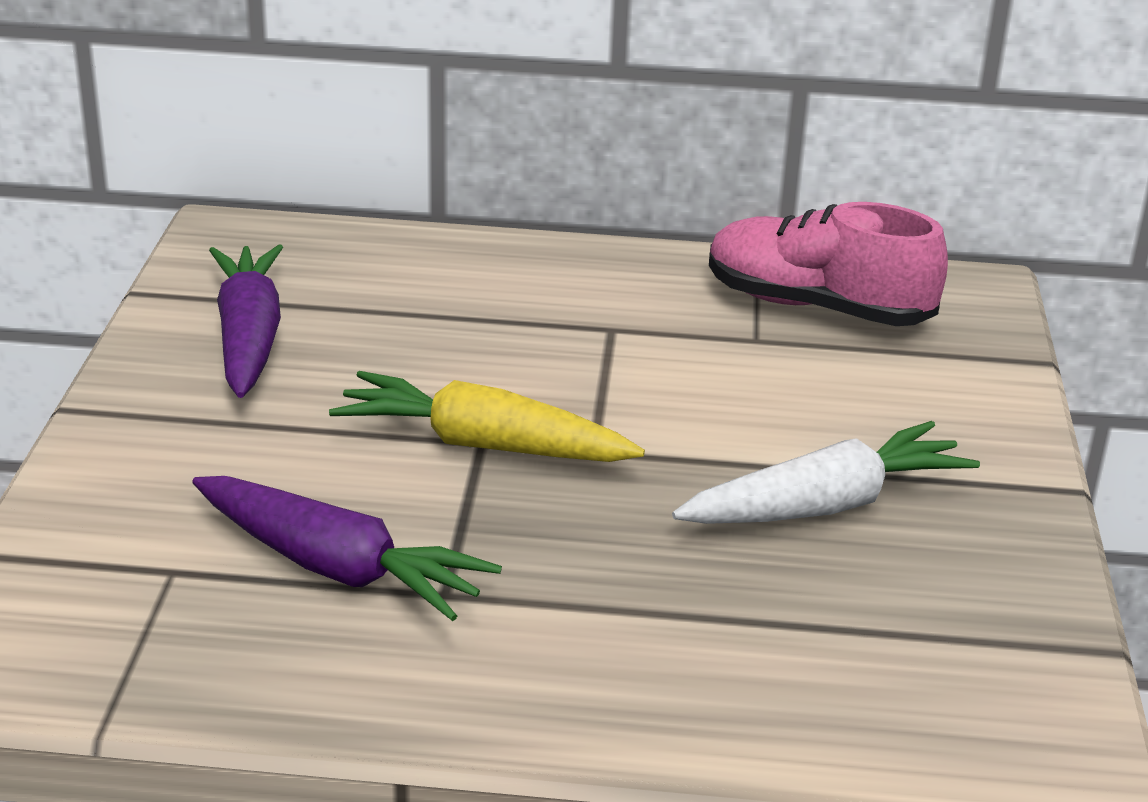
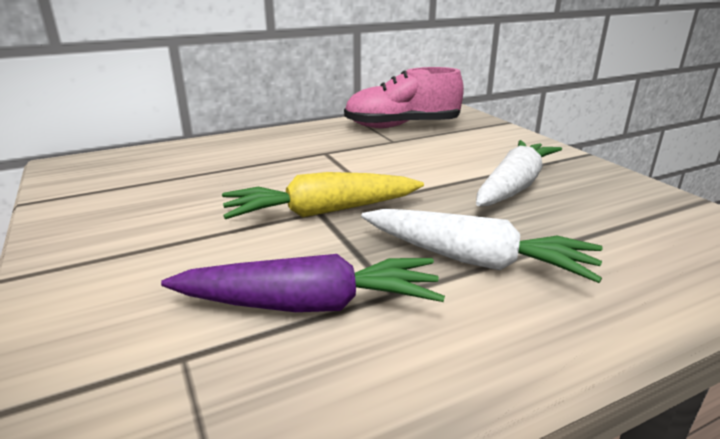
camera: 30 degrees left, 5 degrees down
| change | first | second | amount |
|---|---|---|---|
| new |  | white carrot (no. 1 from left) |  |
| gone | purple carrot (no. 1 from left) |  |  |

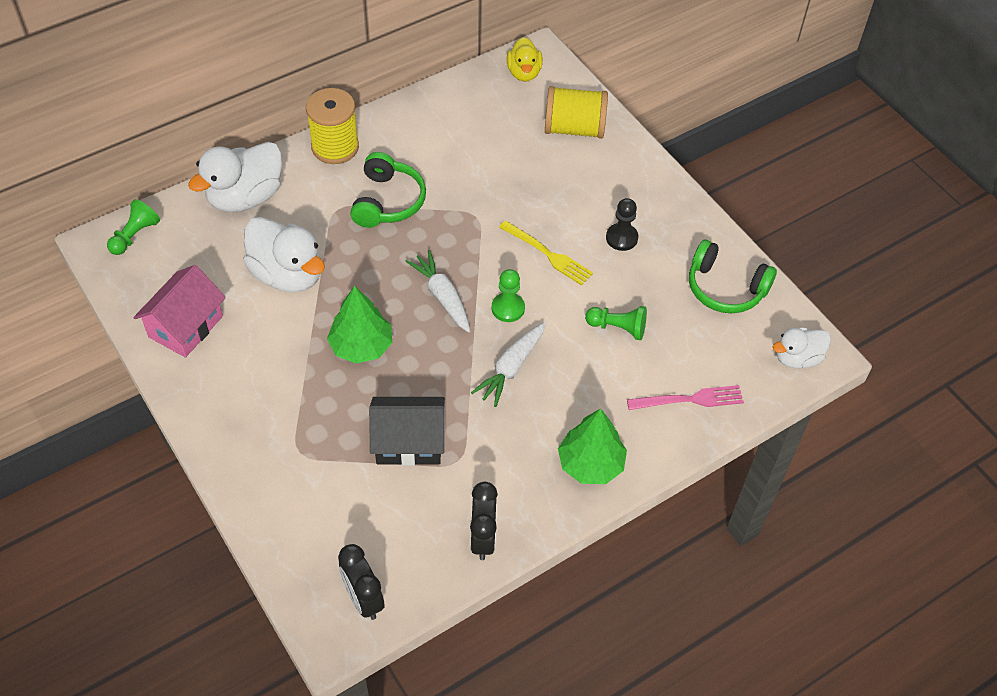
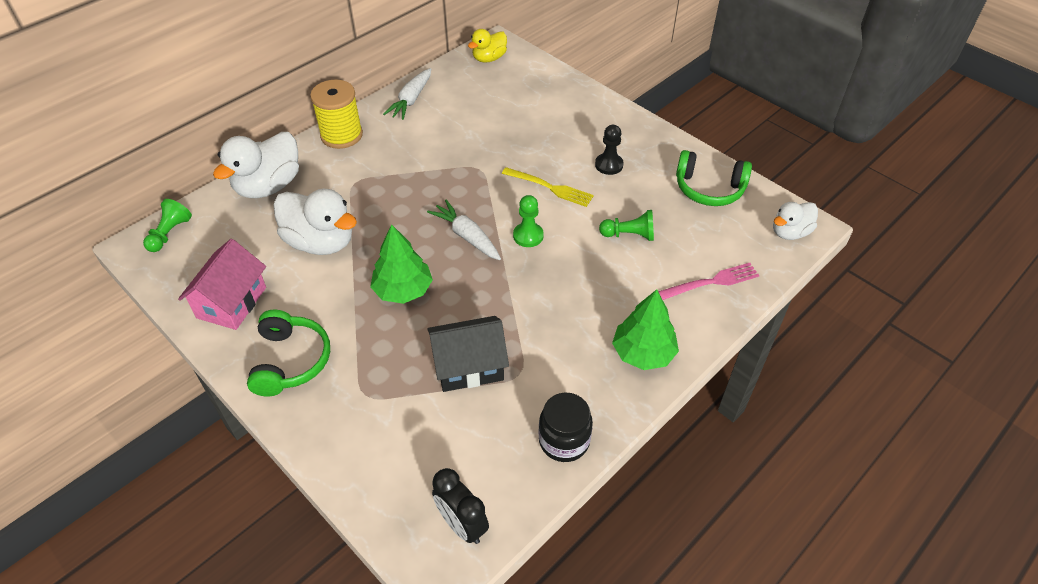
camera: 10 degrees left, 5 degrees down
| change | first | second | amount |
|---|---|---|---|
| shifted | green headphones (no. 1 from left) |  |  |
| shifted | white carrot (no. 2 from left in the first image) | white carrot (no. 1 from left) |  |
| rotated | yellow duck |  | 60 degrees clockwise |
| swapped | black clock (no. 2 from left) | black jar |  |
| gone | yellow spool (no. 2 from left) |  |  |

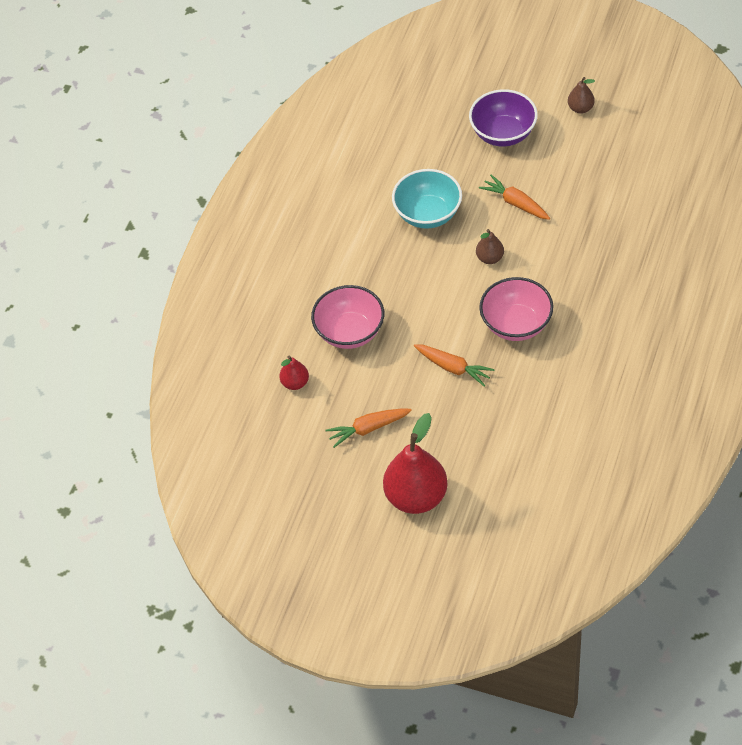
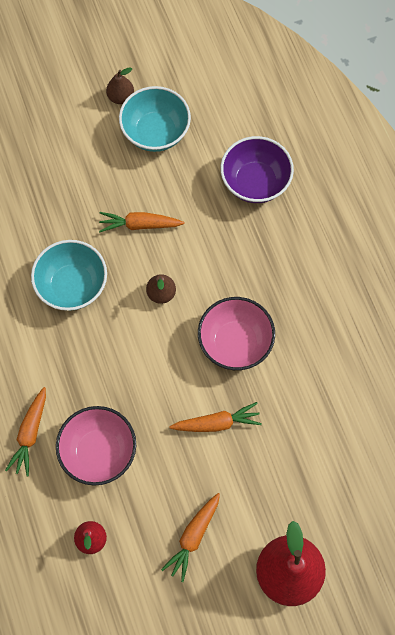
camera: 45 degrees left, 15 degrees up
| change | first | second | amount |
|---|---|---|---|
| new |  | orange carrot (no. 1 from left) |  |
| new |  | turquoise bowl (no. 2 from left) |  |
| shifted | purple bowl |  |  |

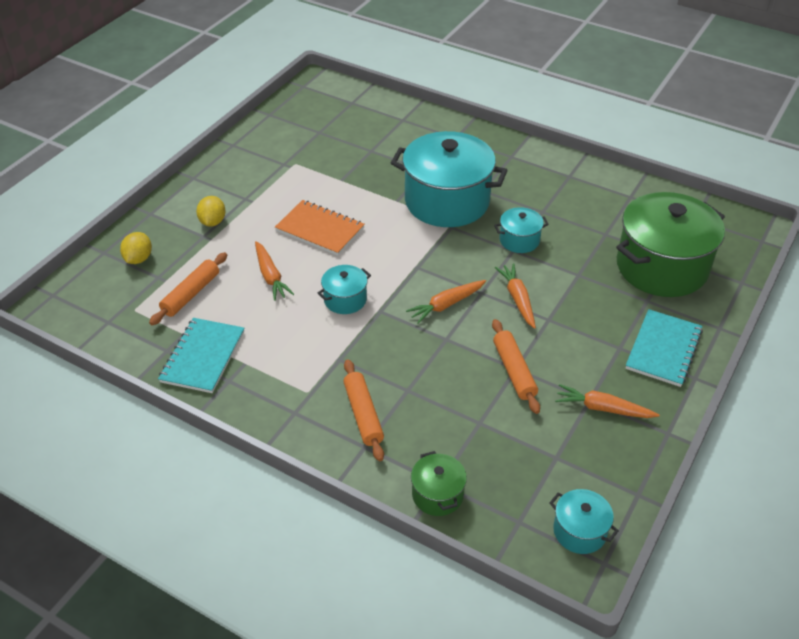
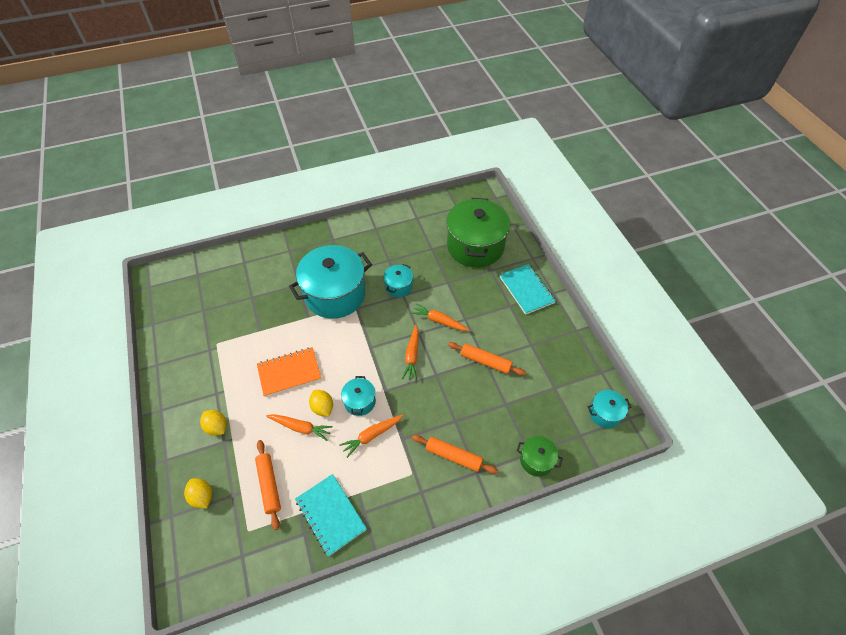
camera: 50 degrees left, 10 degrees up
| change | first | second | amount |
|---|---|---|---|
| new |  | yellow lemon (no. 3 from left) |  |
| shifted | orange carrot (no. 4 from left in the first image) | orange carrot (no. 2 from left) |  |

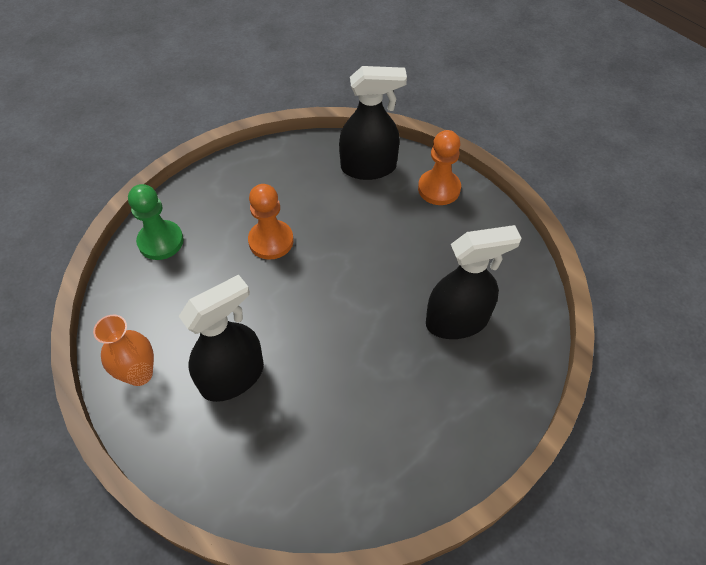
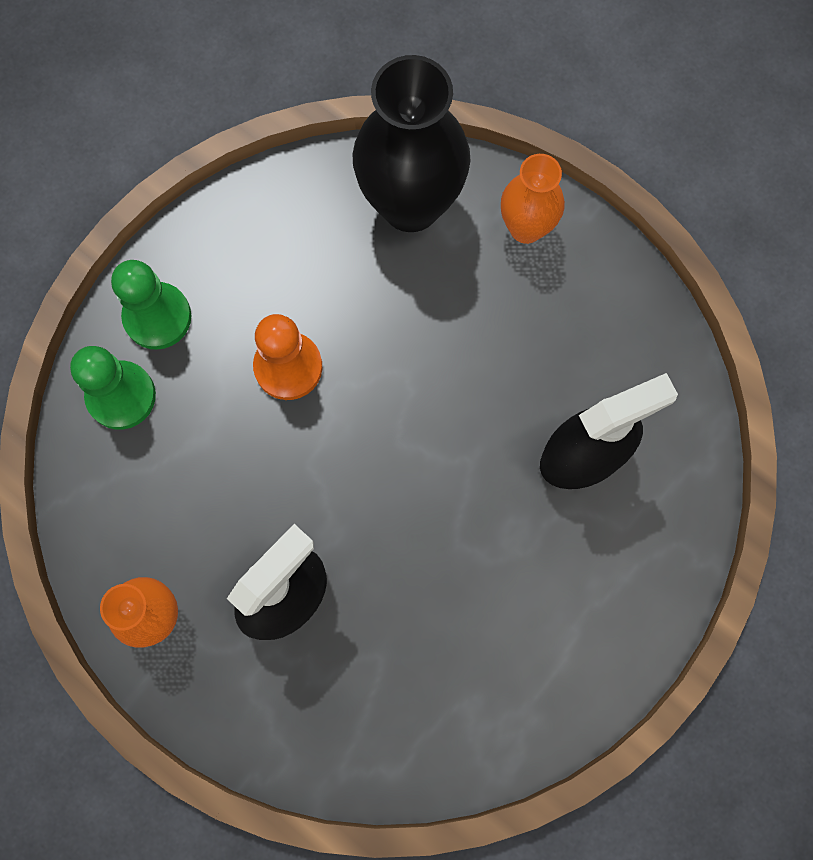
camera: 10 degrees left, 20 degrees up
| change | first | second | amount |
|---|---|---|---|
| new |  | green pawn (no. 2 from left) |  |
| swapped | black spray bottle (no. 2 from left) | black vase |  |
| swapped | orange pawn (no. 2 from left) | orange vase (no. 2 from left) |  |

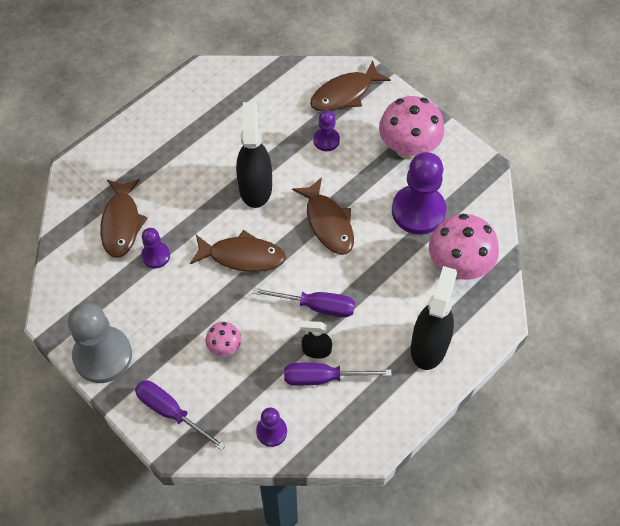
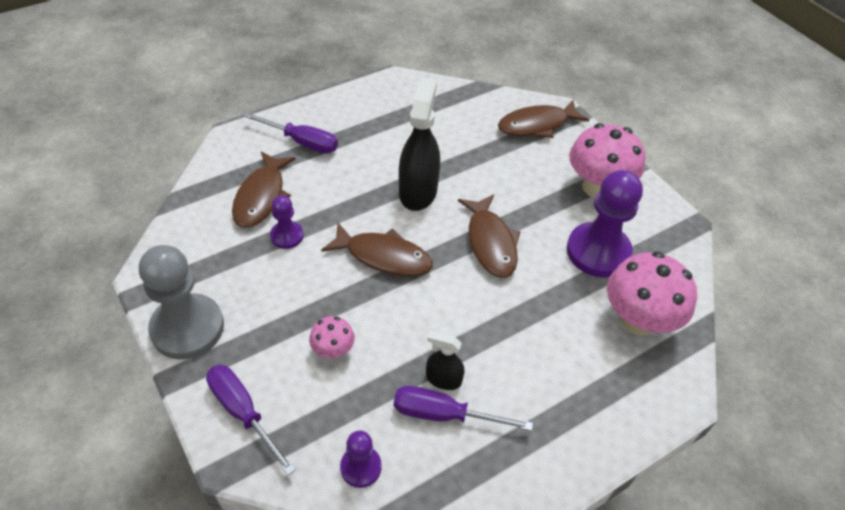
camera: 10 degrees right, 10 degrees down
| change | first | second | amount |
|---|---|---|---|
| shifted | purple screwdriver (no. 2 from left) |  |  |
| gone | purple pawn (no. 3 from left) |  |  |
| gone | black spray bottle (no. 3 from left) |  |  |

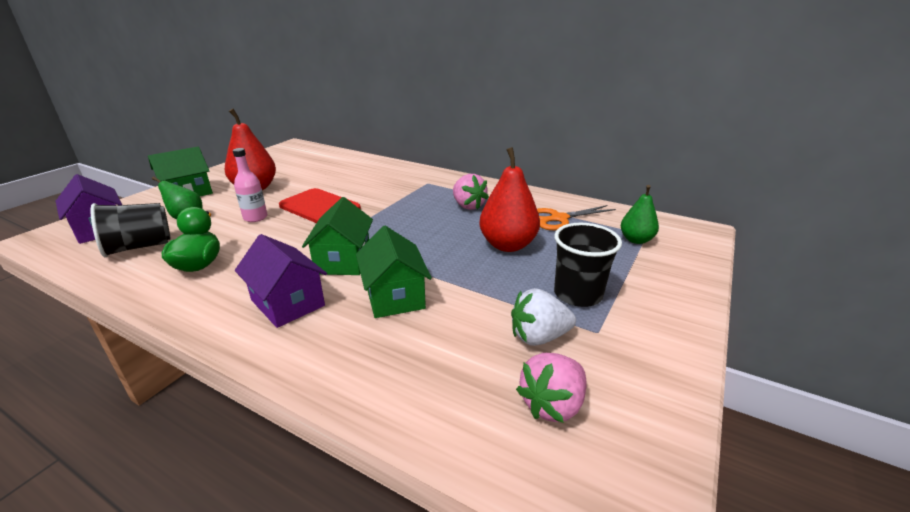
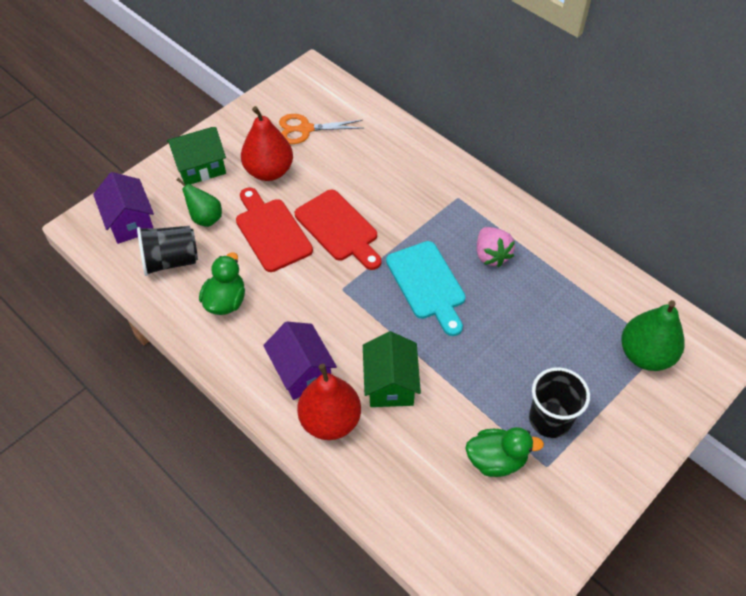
camera: 15 degrees right, 25 degrees up
| change | first | second | amount |
|---|---|---|---|
| swapped | pink bottle | red cutting board (no. 1 from left) |  |
| shifted | orange scissors |  |  |
| shifted | red pear (no. 2 from left) |  |  |
| new |  | turquoise cutting board |  |
| swapped | white strawberry | green duck (no. 2 from left) |  |
| scaled | green pear (no. 2 from left) |  | x1.63 |
| gone | green house (no. 2 from left) |  |  |
| gone | pink strawberry (no. 2 from left) |  |  |

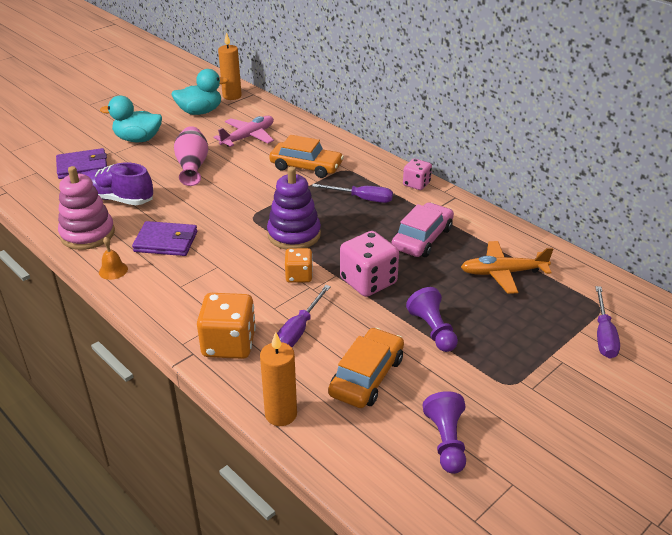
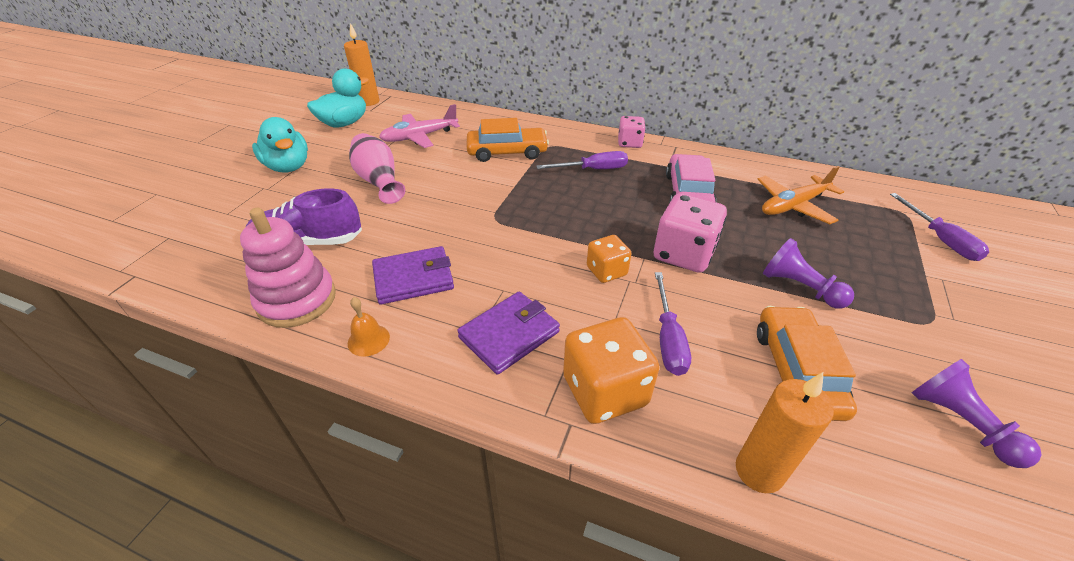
camera: 25 degrees left, 5 degrees up
| change | first | second | amount |
|---|---|---|---|
| rotated | turquoise duck (no. 1 from left) |  | 105 degrees counterclockwise |
| rotated | pink plane |  | 135 degrees counterclockwise |
| shifted | purple wallet (no. 1 from left in the first image) | purple wallet (no. 2 from left) |  |
| gone | purple stacking toy |  |  |

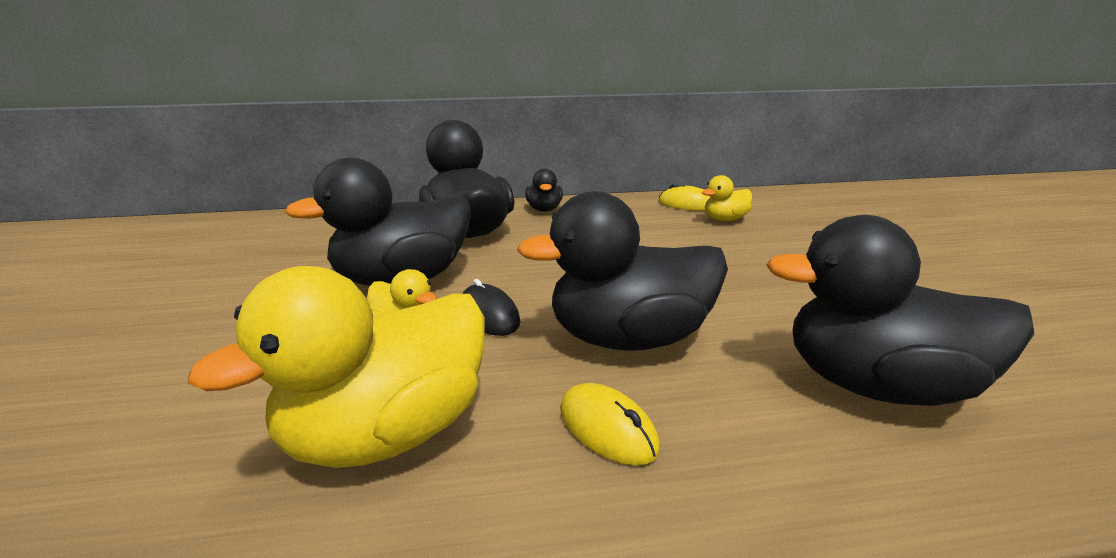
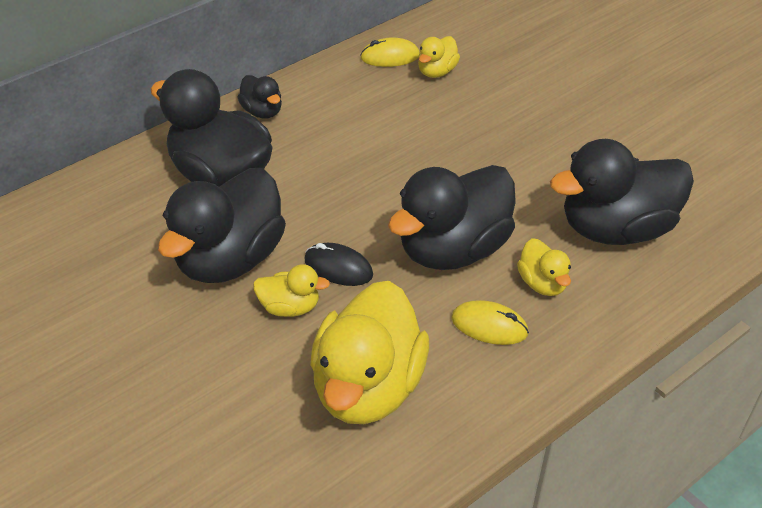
camera: 30 degrees left, 20 degrees up
| change | first | second | amount |
|---|---|---|---|
| new |  | yellow duck (no. 4 from left) |  |

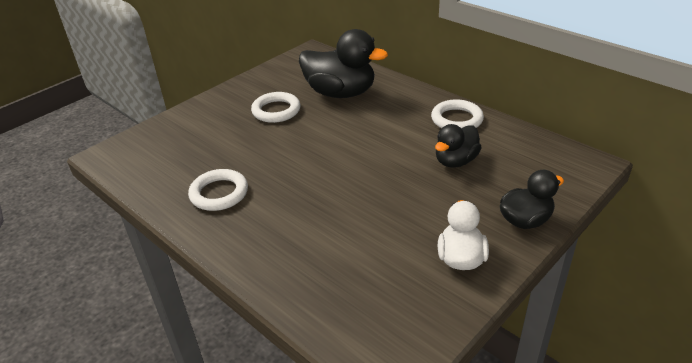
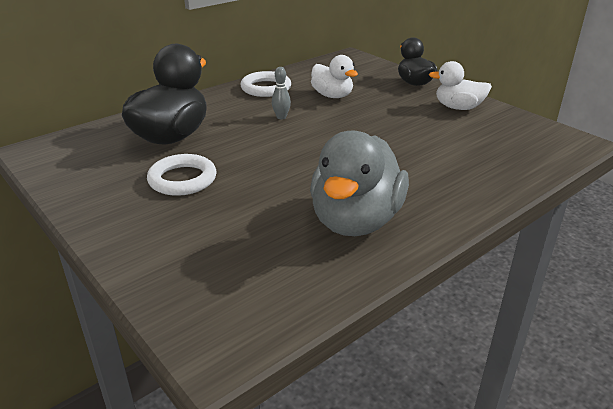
camera: 85 degrees left, 5 degrees down
| change | first | second | amount |
|---|---|---|---|
| new |  | grey bowling pin |  |
| swapped | white ring (no. 1 from left) | grey duck |  |
| repainted | black duck (no. 2 from left) | white duck (no. 1 from left) |  |

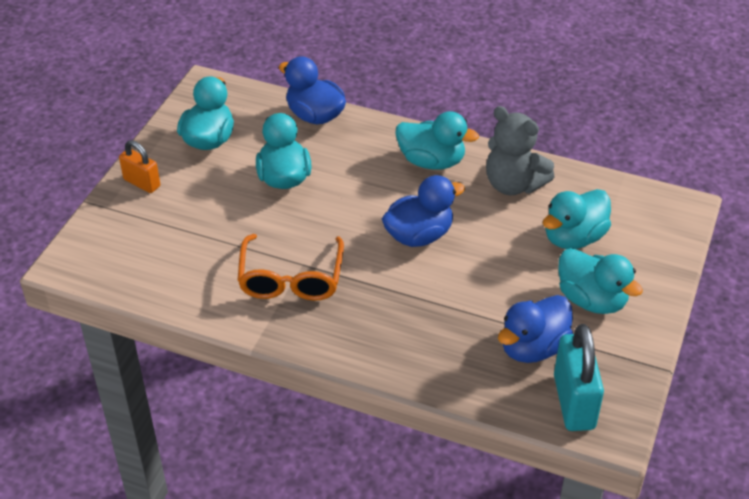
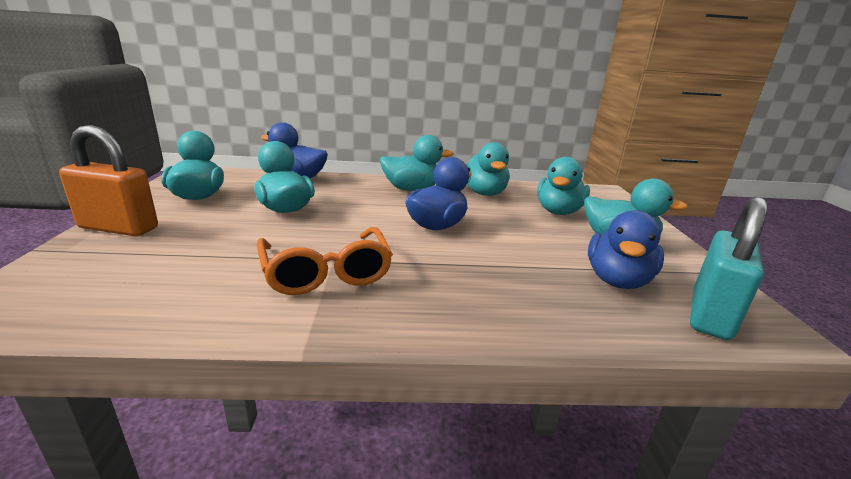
camera: 25 degrees left, 20 degrees down
| change | first | second | amount |
|---|---|---|---|
| scaled | orange padlock |  | x1.64 |
| swapped | grey teddy bear | turquoise duck (no. 4 from left) |  |
| rotated | turquoise padlock |  | 60 degrees clockwise |

